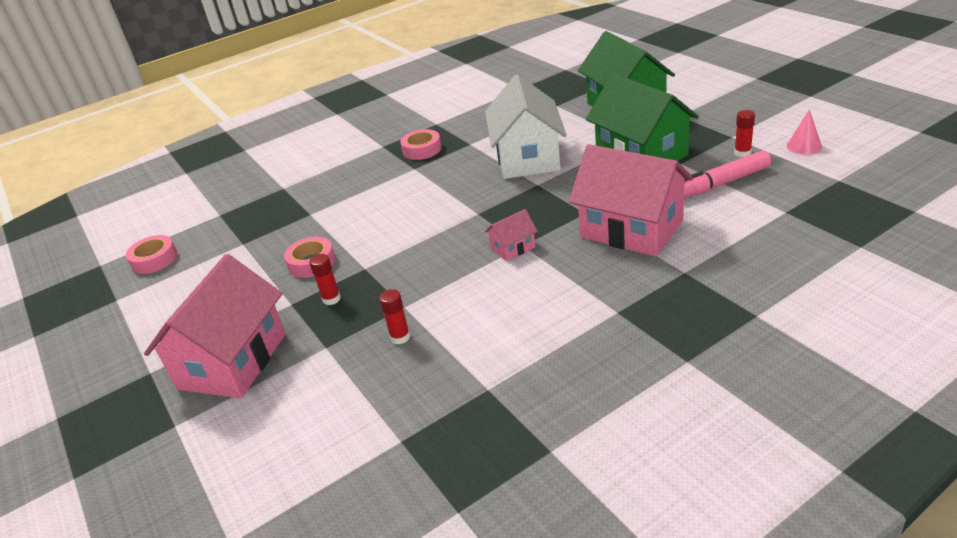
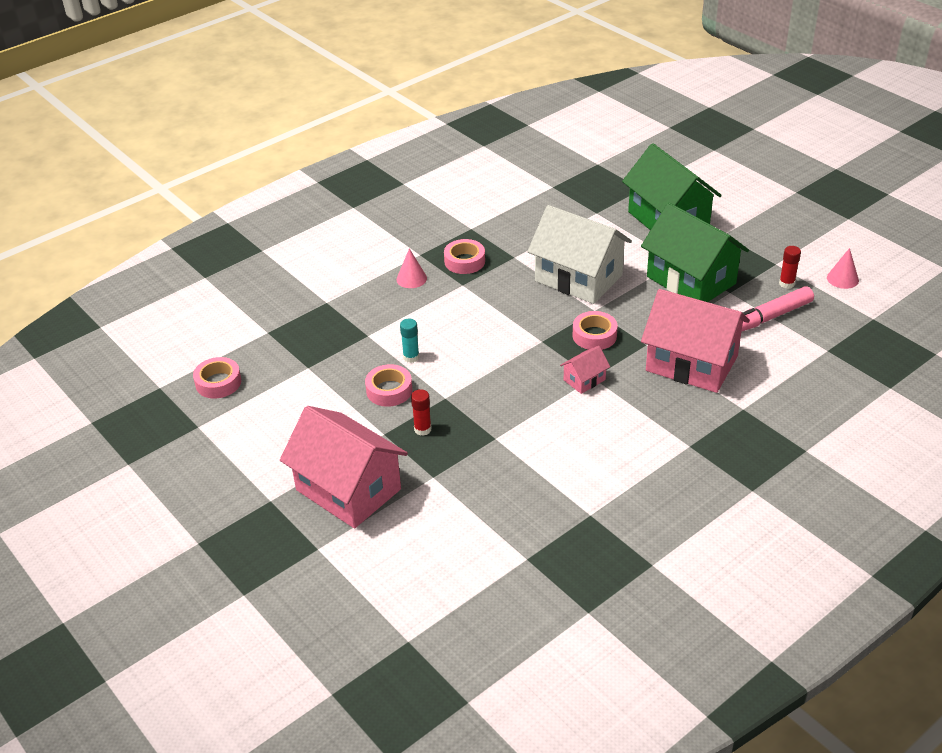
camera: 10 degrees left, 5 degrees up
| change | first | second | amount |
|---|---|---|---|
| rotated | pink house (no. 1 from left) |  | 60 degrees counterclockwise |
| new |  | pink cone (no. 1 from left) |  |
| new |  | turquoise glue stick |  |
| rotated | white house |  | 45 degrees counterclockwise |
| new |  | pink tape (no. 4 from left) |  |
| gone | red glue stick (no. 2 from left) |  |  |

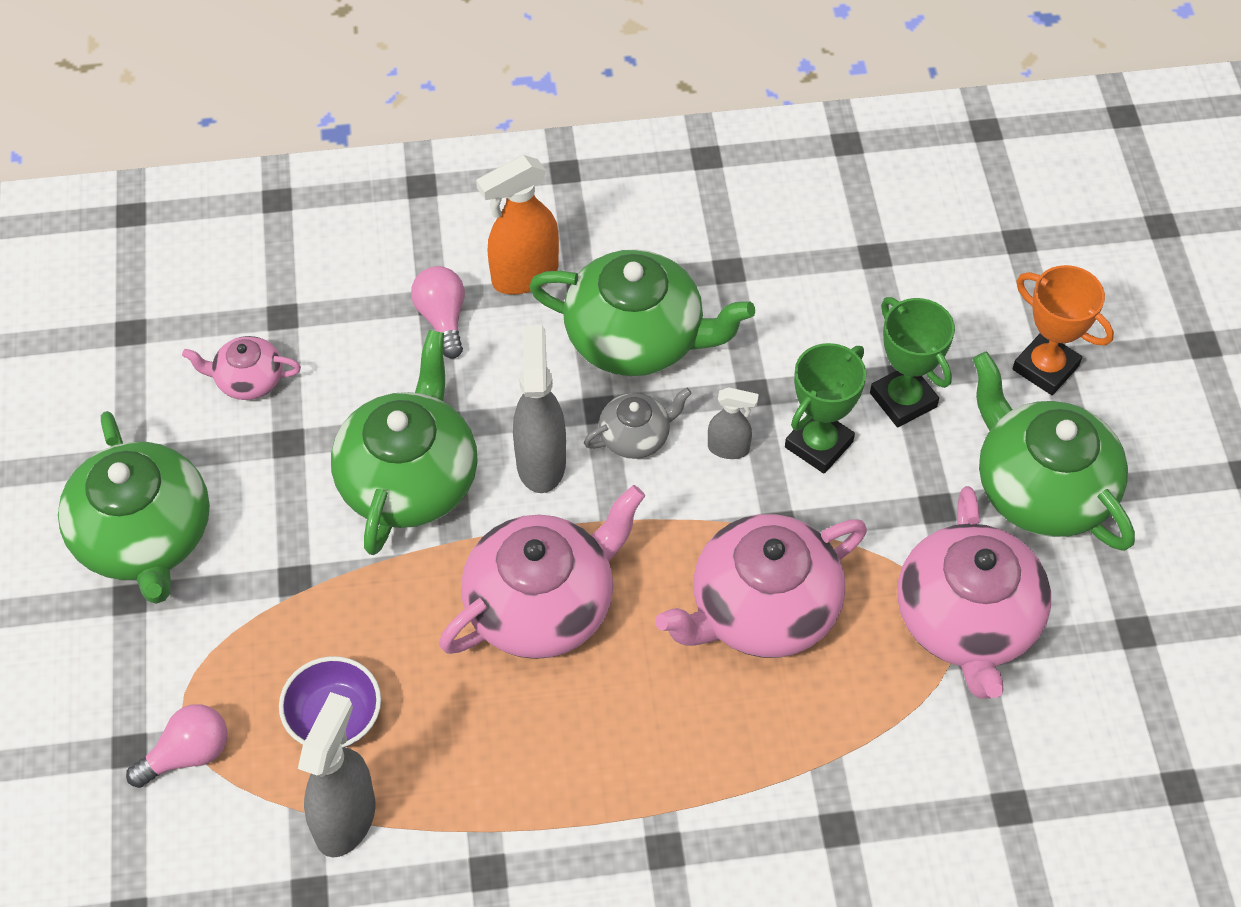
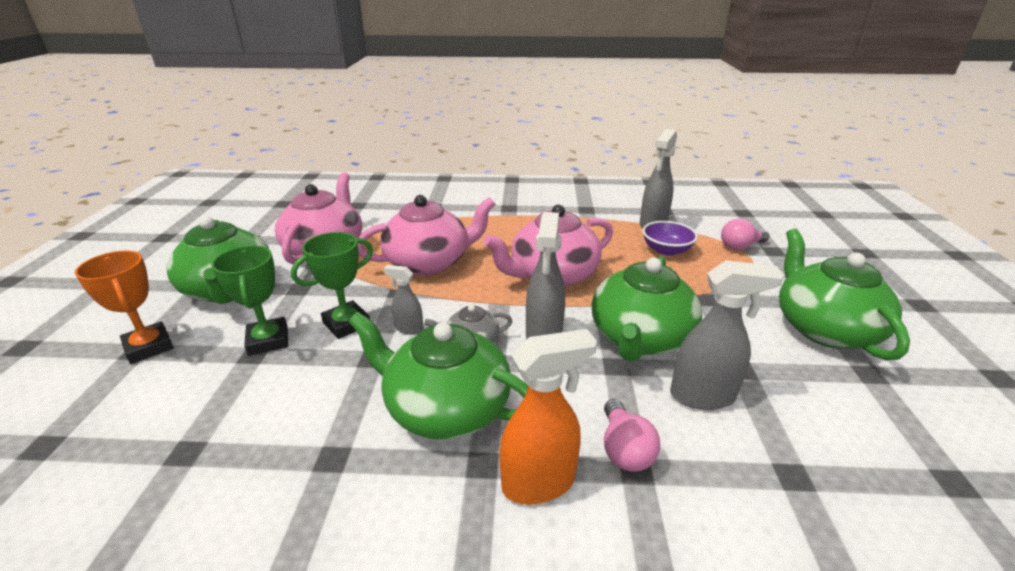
camera: 170 degrees left, 25 degrees down
| change | first | second | amount |
|---|---|---|---|
| new |  | grey spray bottle (no. 4 from left) |  |
| gone | pink teapot (no. 1 from left) |  |  |

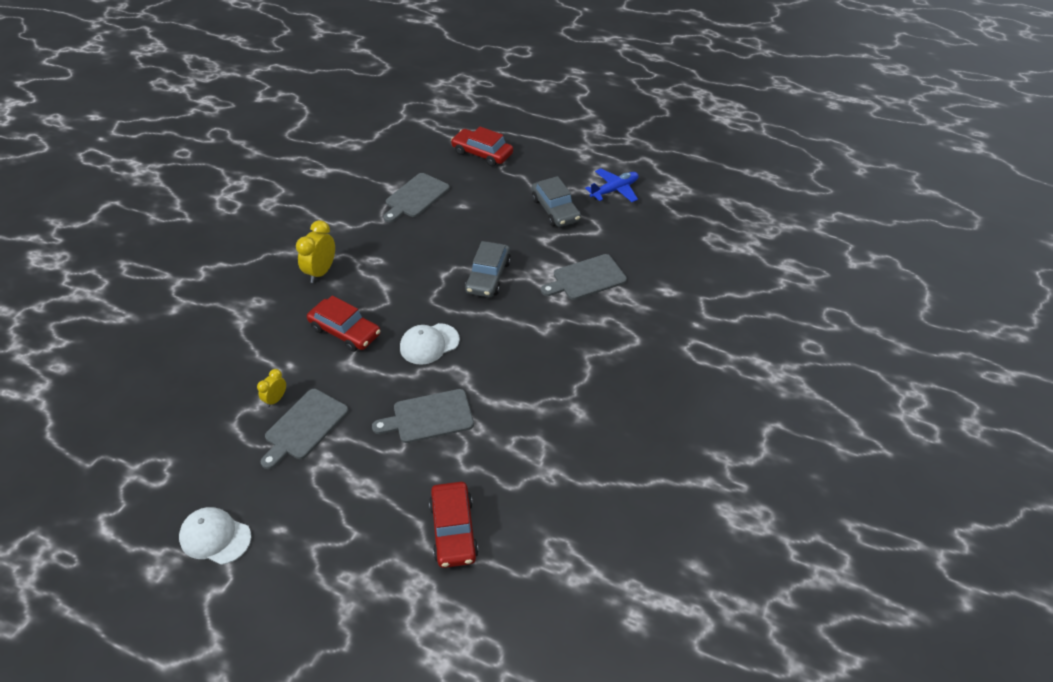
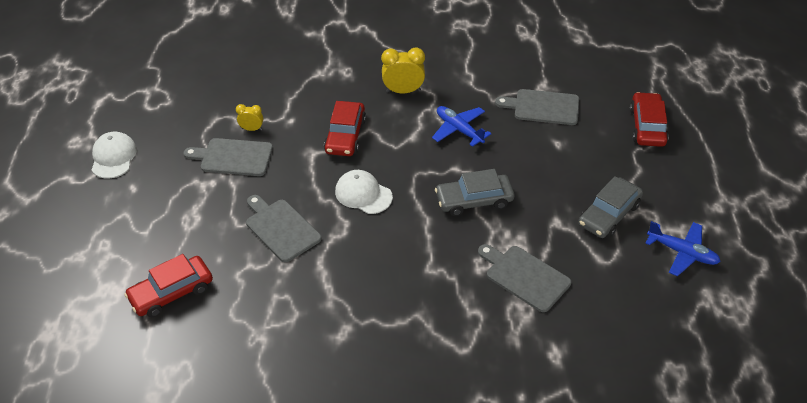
camera: 65 degrees right, 0 degrees up
| change | first | second | amount |
|---|---|---|---|
| new |  | blue plane (no. 1 from left) |  |

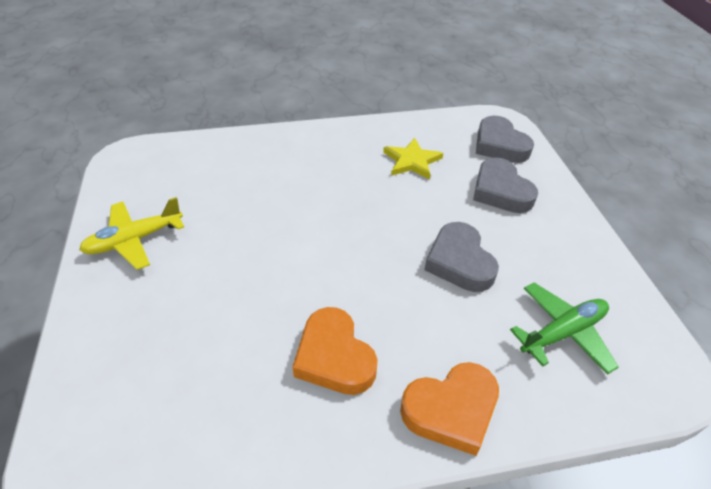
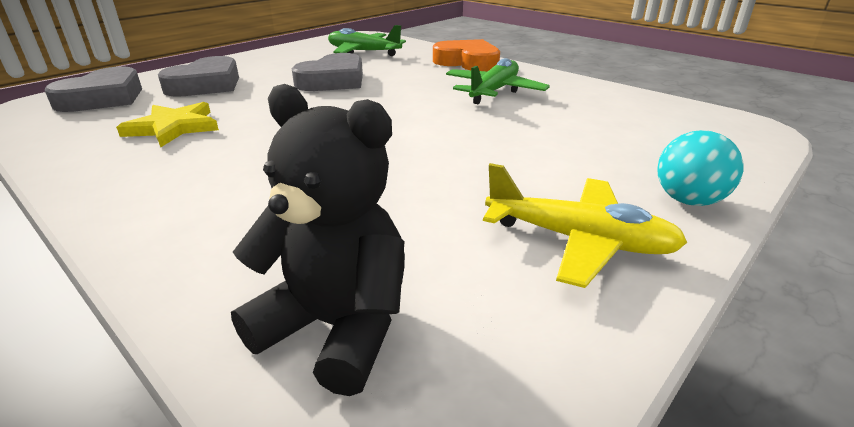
camera: 125 degrees left, 15 degrees down
| change | first | second | amount |
|---|---|---|---|
| new |  | black teddy bear |  |
| swapped | orange heart (no. 1 from left) | green plane (no. 2 from left) |  |
| new |  | turquoise ball |  |

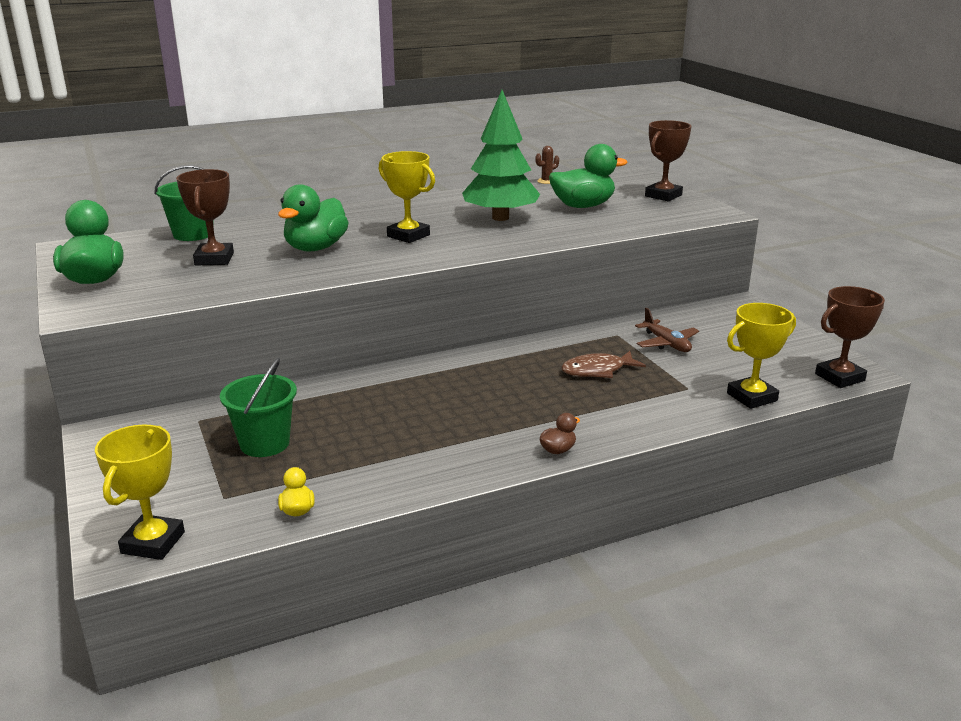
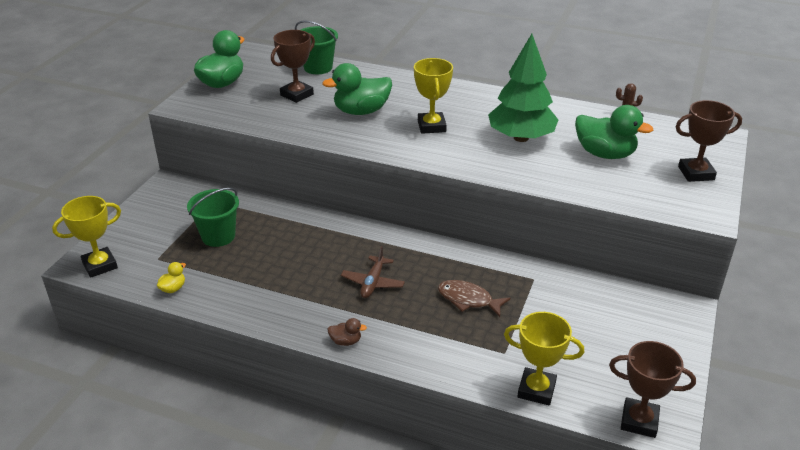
camera: 45 degrees right, 10 degrees up
| change | first | second | amount |
|---|---|---|---|
| shifted | brown plane |  |  |

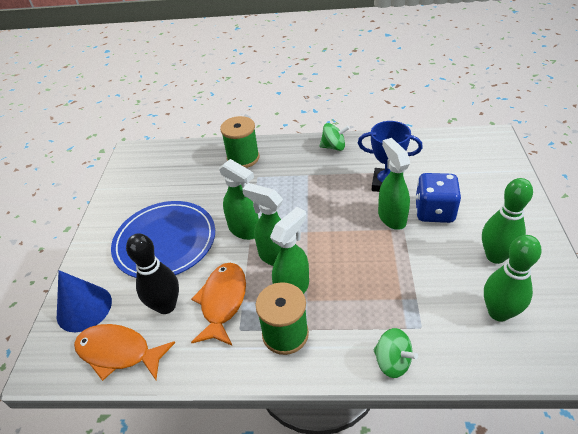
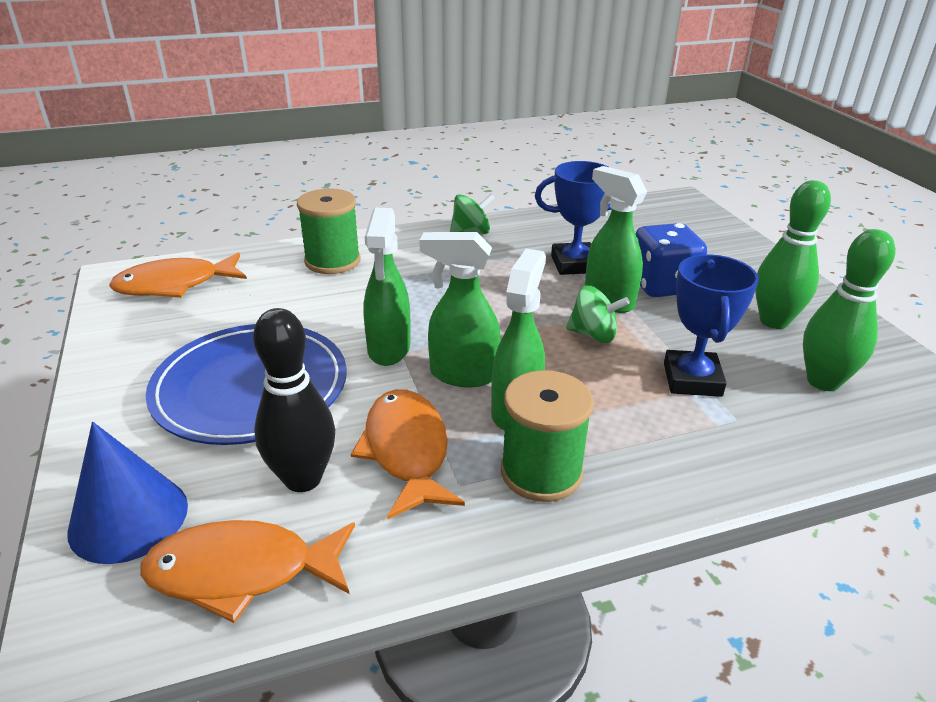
camera: 25 degrees left, 10 degrees down
| change | first | second | amount |
|---|---|---|---|
| new |  | orange fish (no. 1 from left) |  |
| rotated | green spray bottle (no. 1 from left) |  | 75 degrees clockwise |
| shifted | green spinning top (no. 2 from left) |  |  |
| new |  | blue trophy (no. 2 from left) |  |

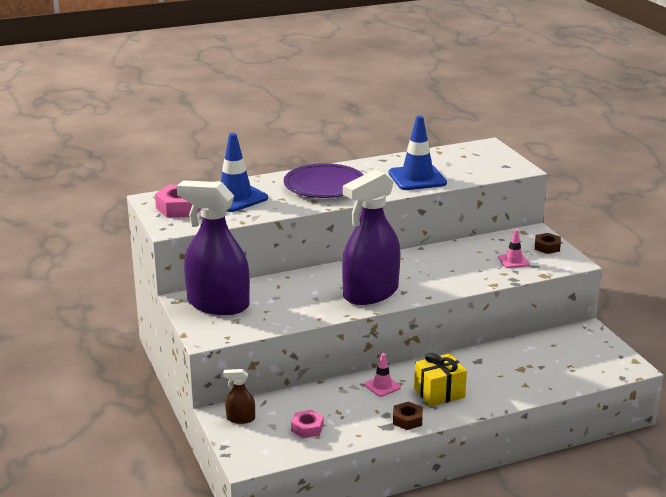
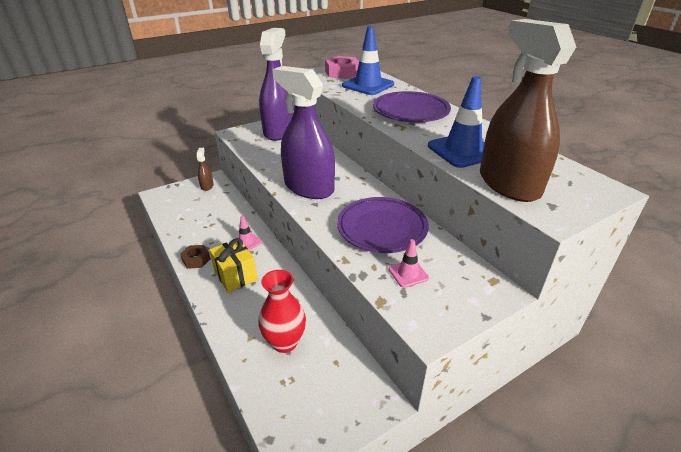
camera: 80 degrees right, 10 degrees up
| change | first | second | amount |
|---|---|---|---|
| new |  | red vase |  |
| new |  | purple plate (no. 1 from left) |  |
| new |  | brown spray bottle (no. 2 from left) |  |
| gone | pink nut (no. 2 from left) |  |  |
| gone | brown nut (no. 2 from left) |  |  |

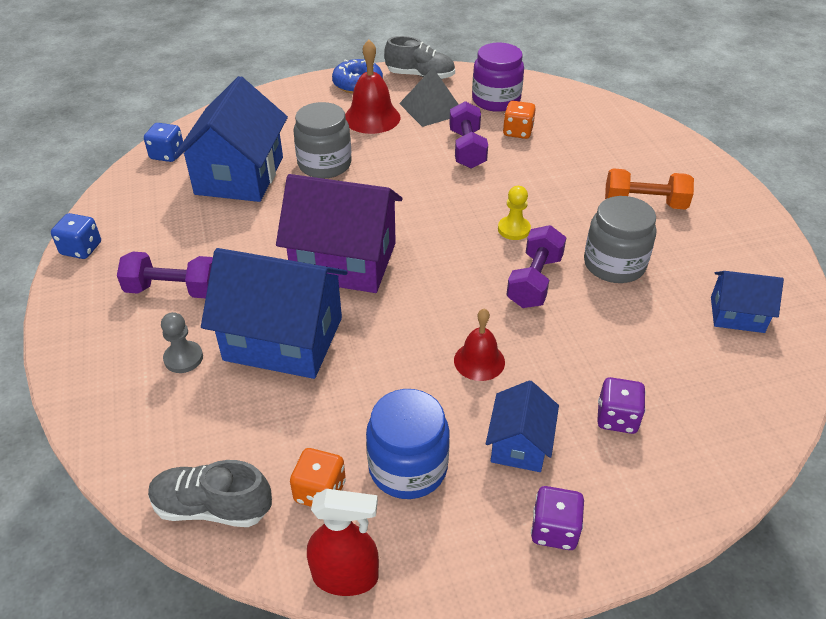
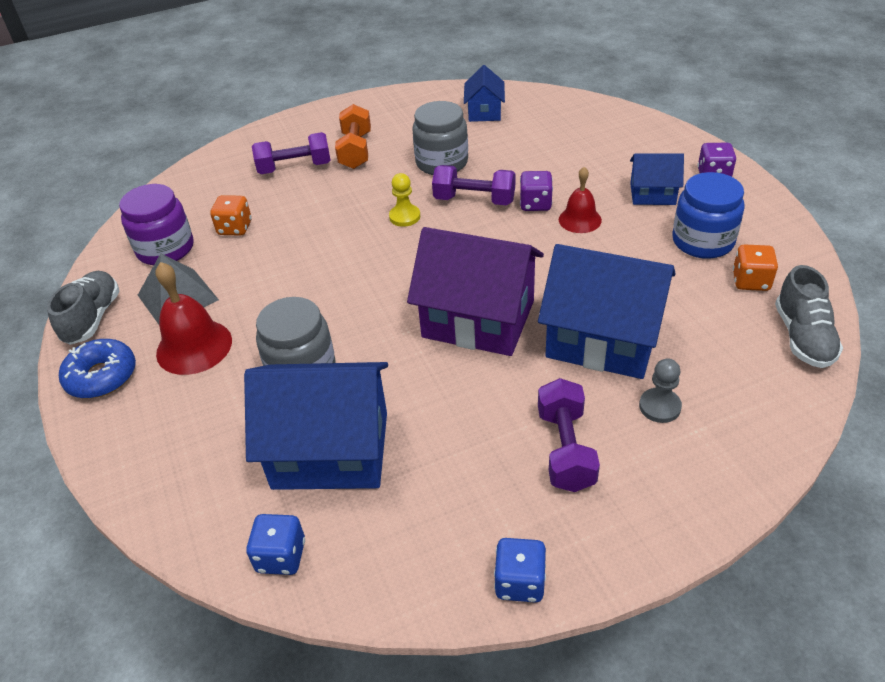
camera: 95 degrees left, 0 degrees up
| change | first | second | amount |
|---|---|---|---|
| shifted | purple dumbbell (no. 2 from left in the first image) | purple dumbbell (no. 1 from left) |  |
| rotated | purple house |  | 75 degrees counterclockwise |
| shifted | purple dice (no. 2 from left in the first image) | purple dice (no. 1 from left) |  |
| rotated | blue house (no. 2 from left in the first image) | blue house (no. 3 from left) | 75 degrees counterclockwise |
| gone | red spray bottle |  |  |

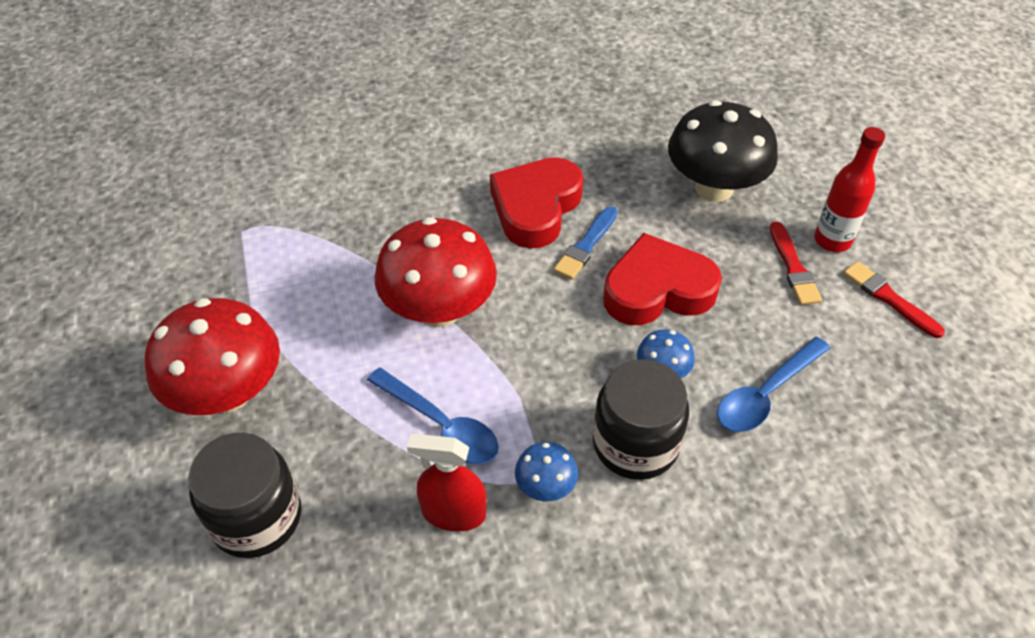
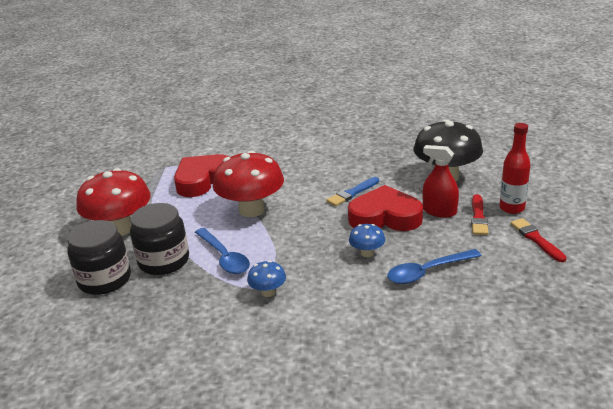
camera: 20 degrees right, 20 degrees down
| change | first | second | amount |
|---|---|---|---|
| shifted | black jar (no. 2 from left) |  |  |
| shifted | red heart (no. 1 from left) |  |  |
| shifted | red spray bottle |  |  |

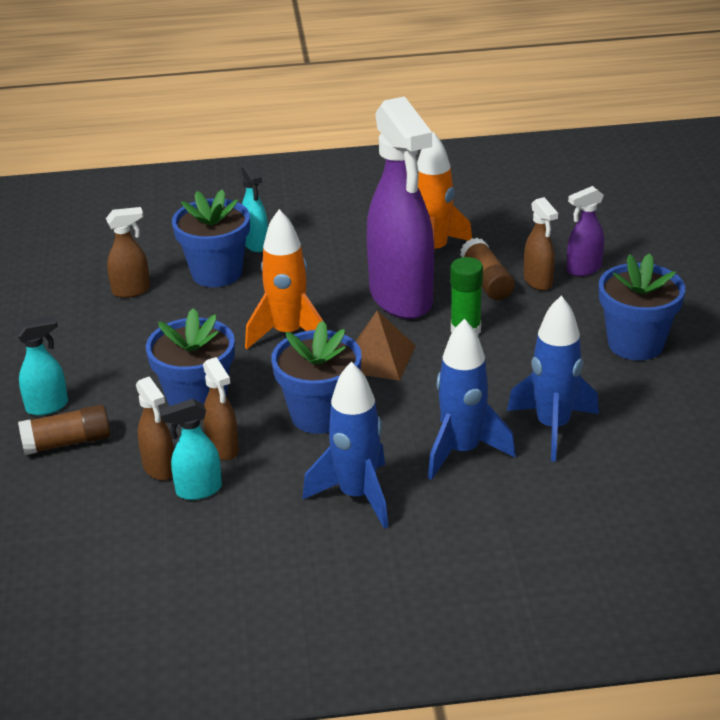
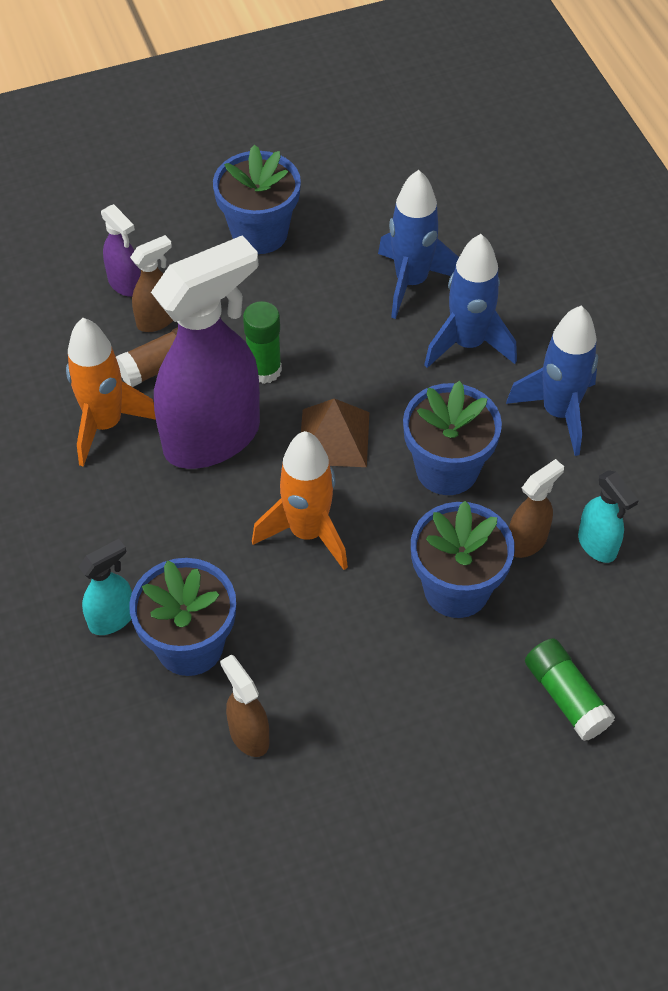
camera: 105 degrees left, 20 degrees up
| change | first | second | amount |
|---|---|---|---|
| repainted | brown glue stick (no. 1 from left) | green glue stick (no. 2 from left) |  |
| gone | turquoise spray bottle (no. 1 from left) |  |  |
| gone | brown spray bottle (no. 2 from left) |  |  |

